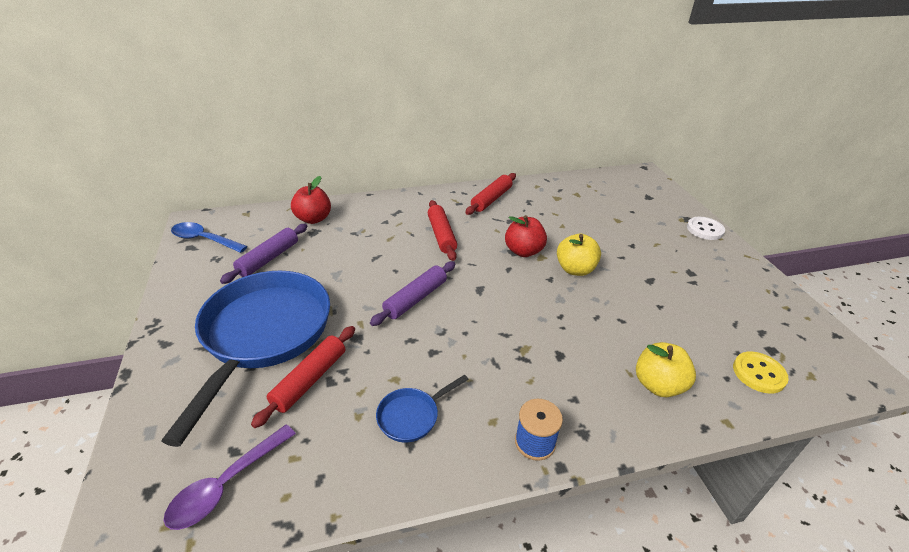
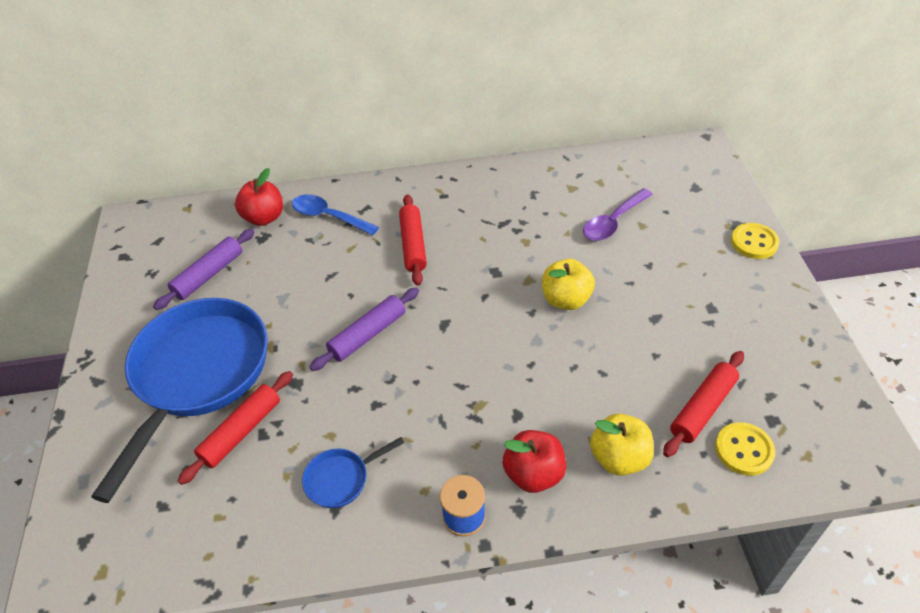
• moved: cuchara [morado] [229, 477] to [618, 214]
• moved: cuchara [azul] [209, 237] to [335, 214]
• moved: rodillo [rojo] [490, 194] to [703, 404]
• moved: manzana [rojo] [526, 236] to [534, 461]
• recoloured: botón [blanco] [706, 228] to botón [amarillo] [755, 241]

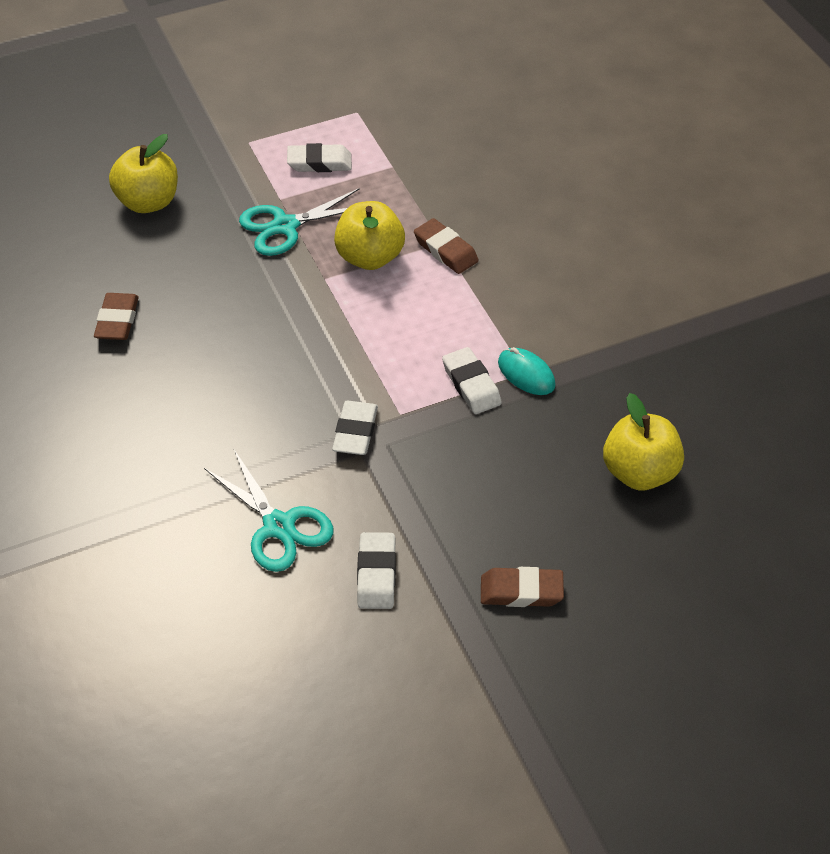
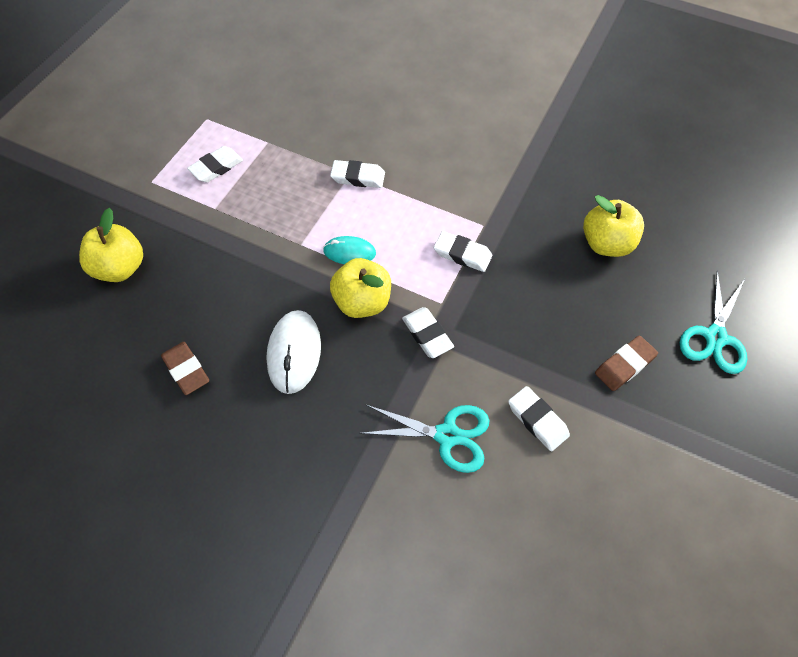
• added: ratón [blanco] [293, 352]
• moved: tijeras [turquesa] [299, 222] to [713, 322]
• moved: manzana [amarillo] [369, 235] to [360, 288]
• moved: ratón [turquesa] [527, 371] to [349, 250]
• recoloured: goma de borrar [marrón] [446, 246] to goma de borrar [blanco] [357, 174]

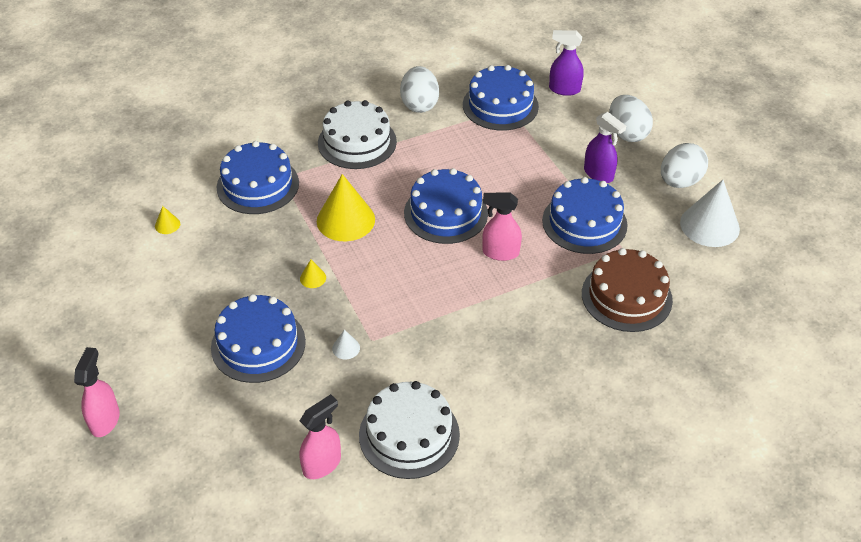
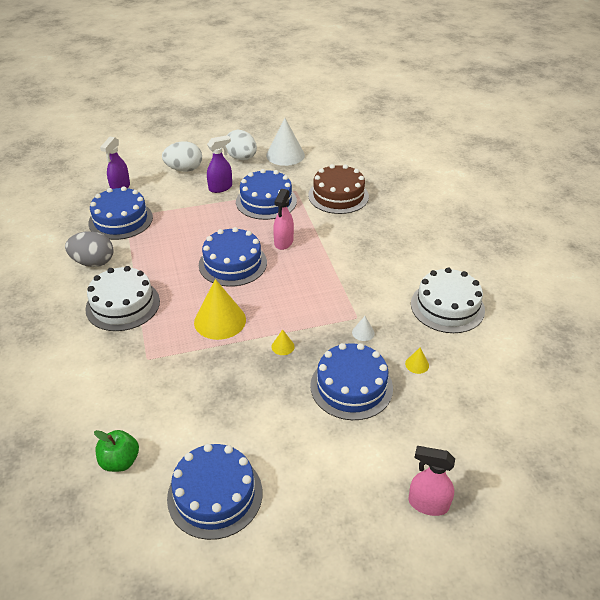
• removed: pulverizador [rosa] [320, 436]
• added: manzana [verde] [116, 451]
• moved: cono [amarillo] [167, 220] to [417, 361]
• moved: tarta [azul] [257, 177] to [214, 492]
• recoloured: huevo [blanco] [419, 89] to huevo [gris] [89, 249]

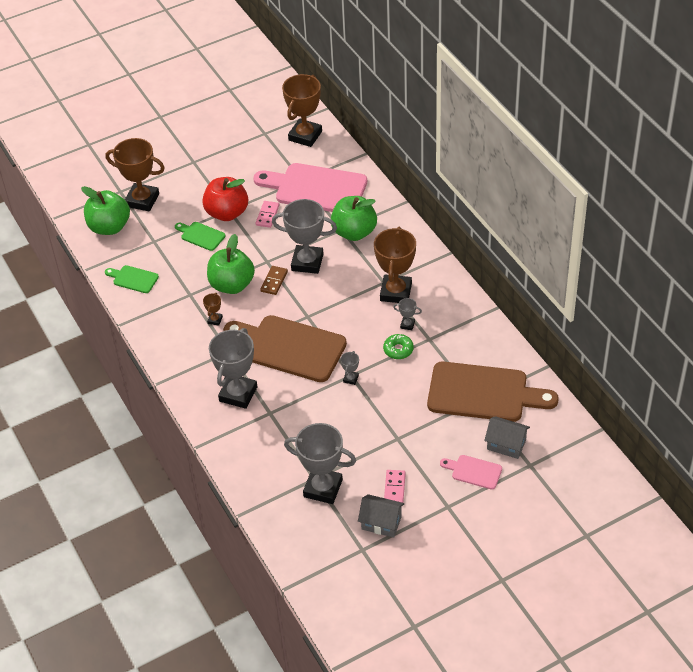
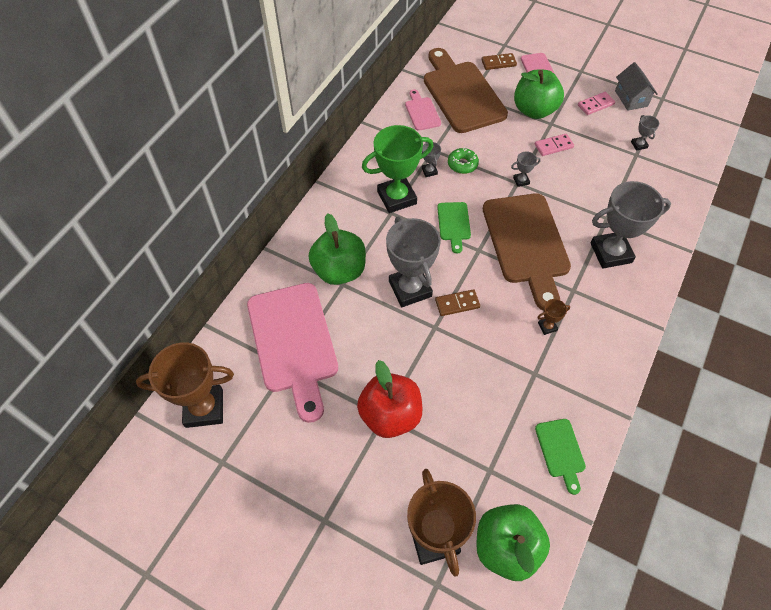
• added: tabla de cortar [rosa] [423, 110]
• moved: tabla de cortar [verde] [200, 236] to [454, 227]
• moved: manzana [verde] [231, 264] to [539, 94]
• moved: ficha de dominó [rosa] [267, 214] to [554, 145]
• replaced: casa [gris] [507, 437] to ficha de dominó [marrón] [499, 61]
• recoloured: trofeo [marrón] [395, 265] to trofeo [verde] [397, 169]
• resized: trofeo [gris] [320, 463] = [645, 133] x0.43

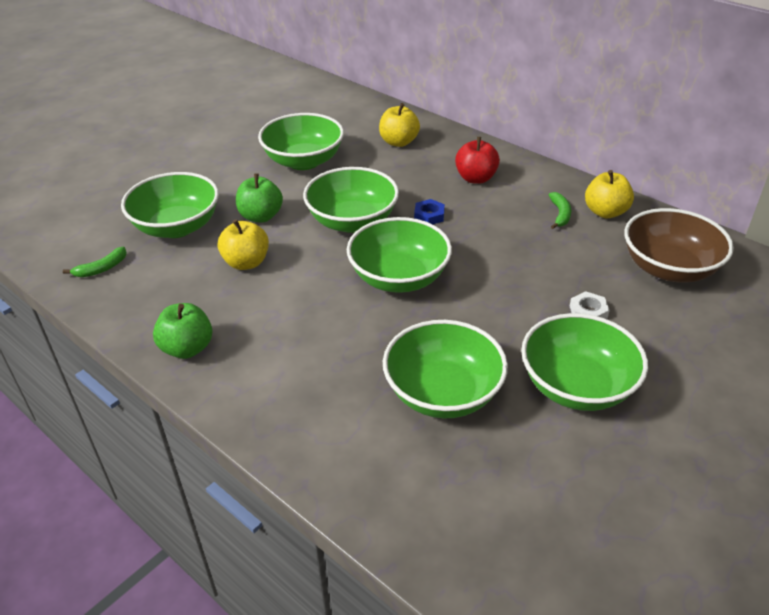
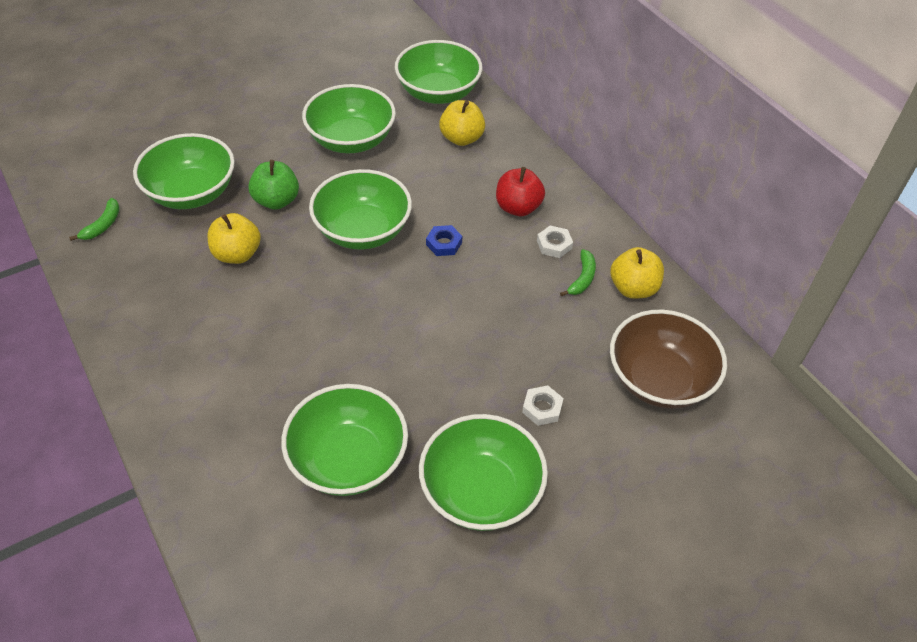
• removed: manzana [verde] [183, 331]
• added: tuerca [blanco] [555, 242]
• moved: cuenco [verde] [399, 255] to [438, 72]
• turned: plátano [verde] [95, 261] = [94, 219] 45 degrees counterclockwise

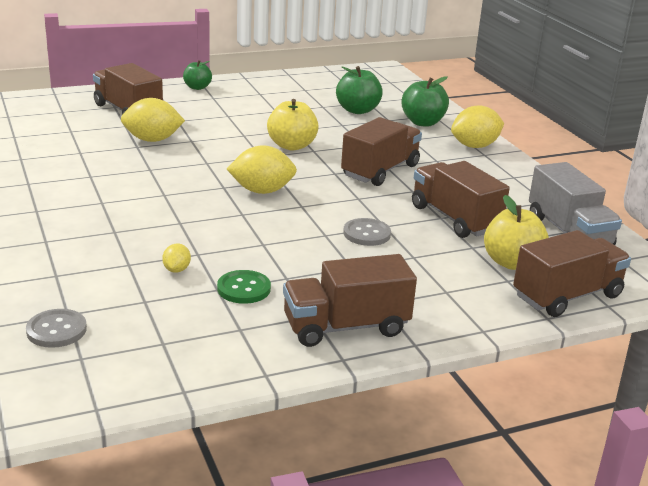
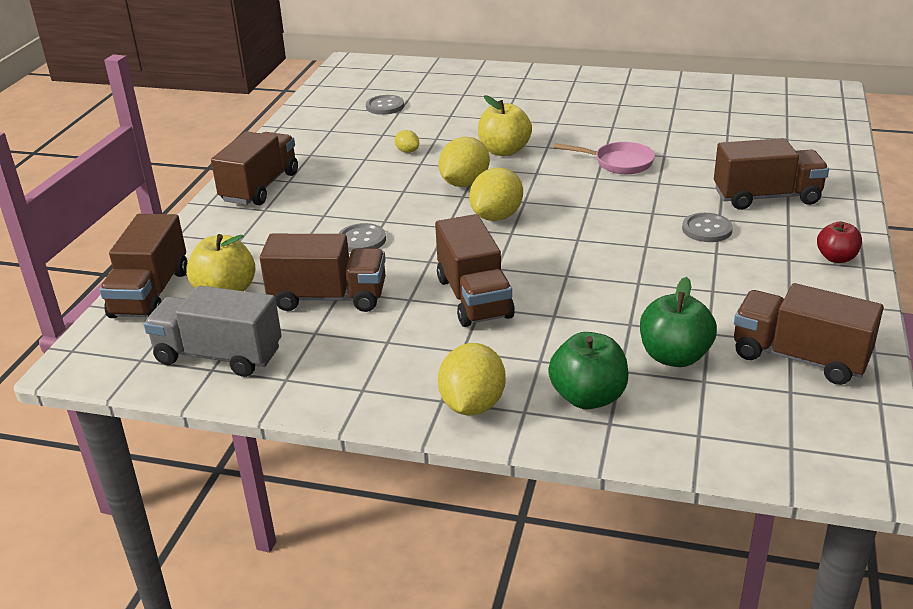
• removed: botón [verde] [244, 287]
• added: sartén [rosa] [604, 158]
• added: botón [gris] [707, 227]
• added: camión [marrón] [809, 334]
• moved: limón [amarillo] [153, 120] to [464, 162]
• moved: manzana [amarillo] [293, 124] to [505, 125]
• recoloured: manzana [verde] [197, 75] to manzana [rojo] [839, 242]

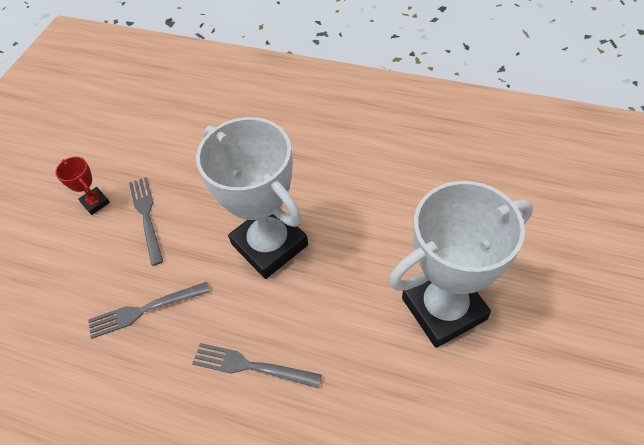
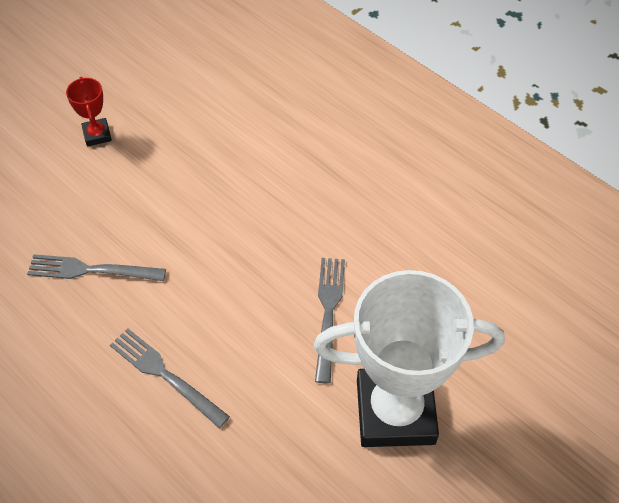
• removed: trofeo [blanco] [252, 198]
• moved: tenedor [gris] [146, 221] to [330, 320]

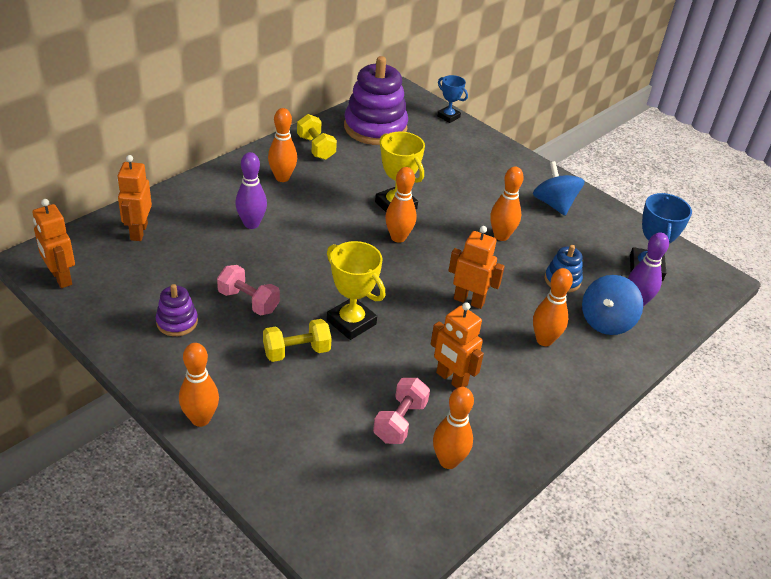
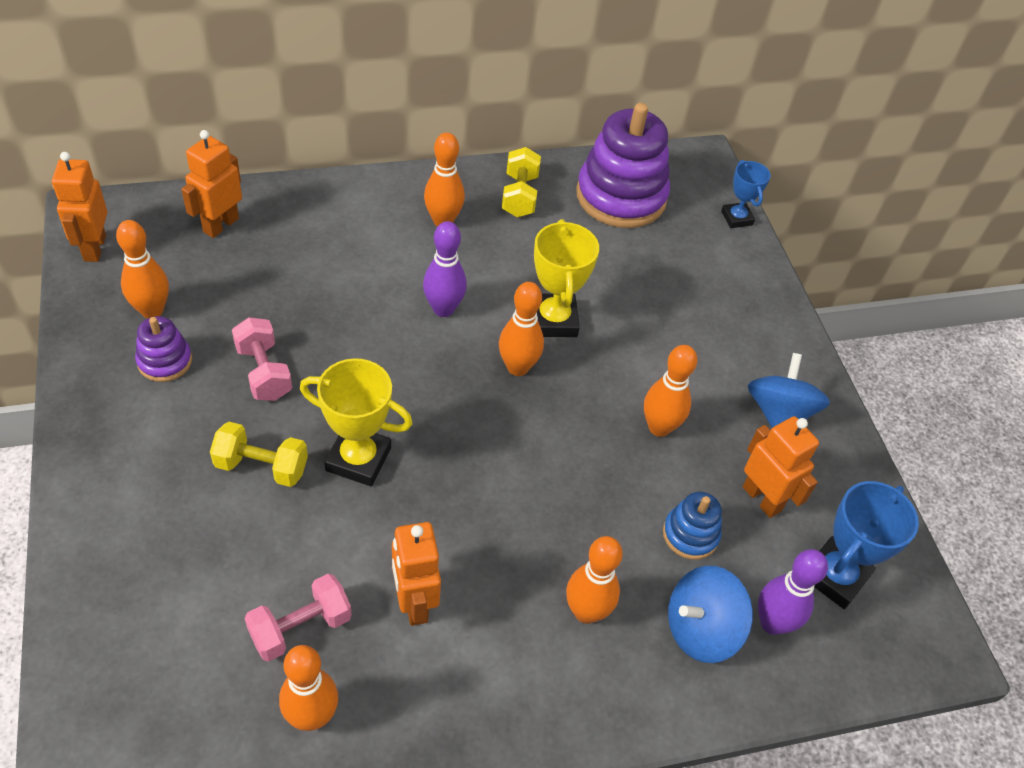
• moved: bolo [naranja] [199, 385] to [142, 269]
• moved: bolo [morado] [251, 190] to [445, 269]
• moved: robot [naranja] [476, 267] to [781, 467]
• turned: trofeo [amarillo] [356, 290] = [356, 422] 60 degrees counterclockwise

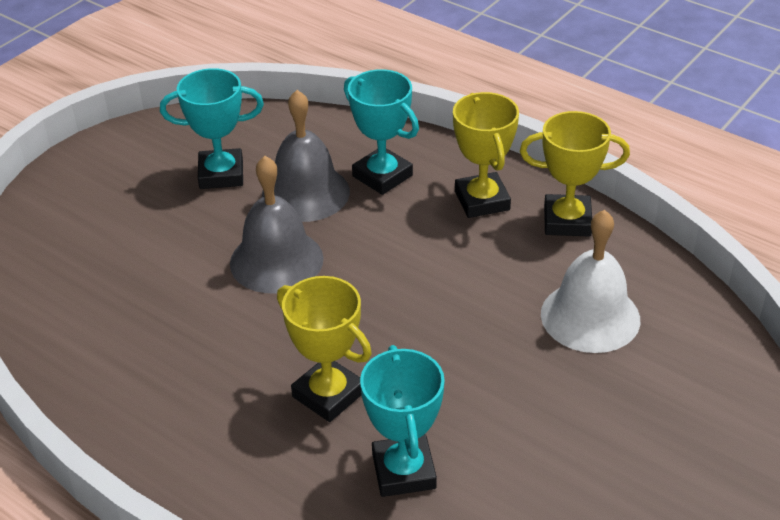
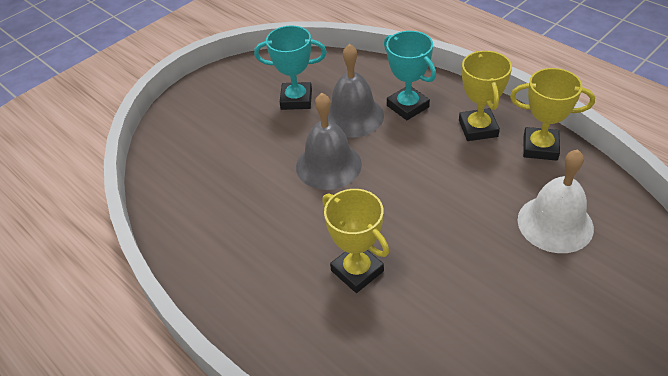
• removed: trofeo [turquesa] [402, 421]

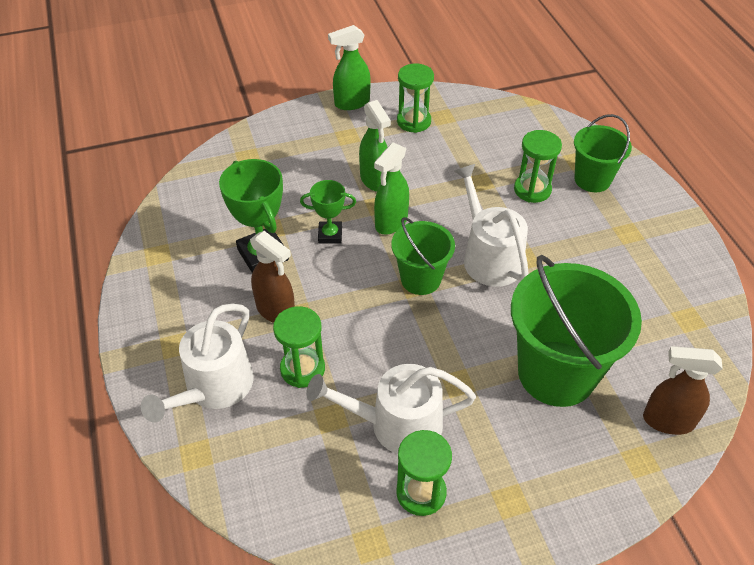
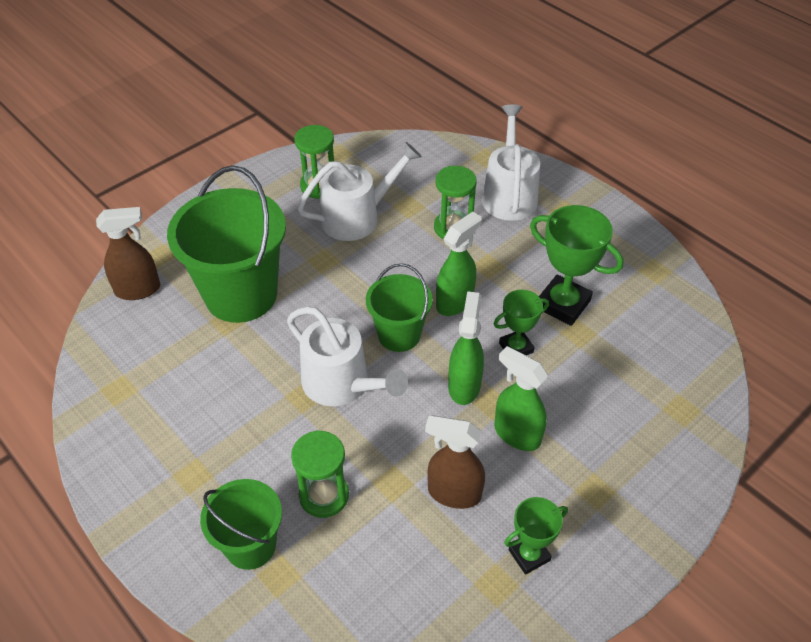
• moved: pulverizador [marrón] [272, 277] to [455, 462]
• moved: pulverizador [verde] [349, 67] to [459, 264]
• replaced: reloj de arena [verde] [415, 98] to trofeo [verde] [536, 536]

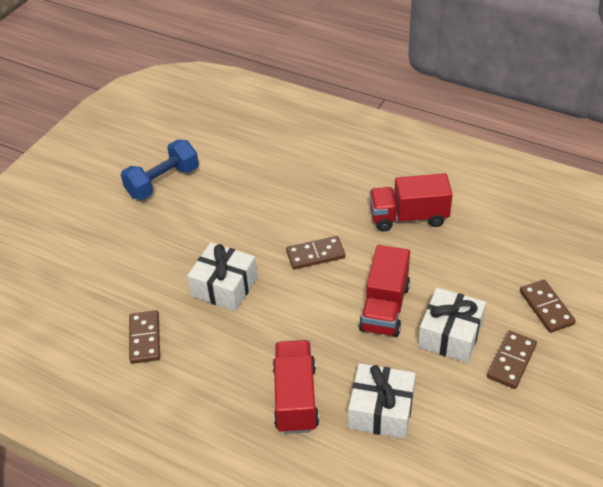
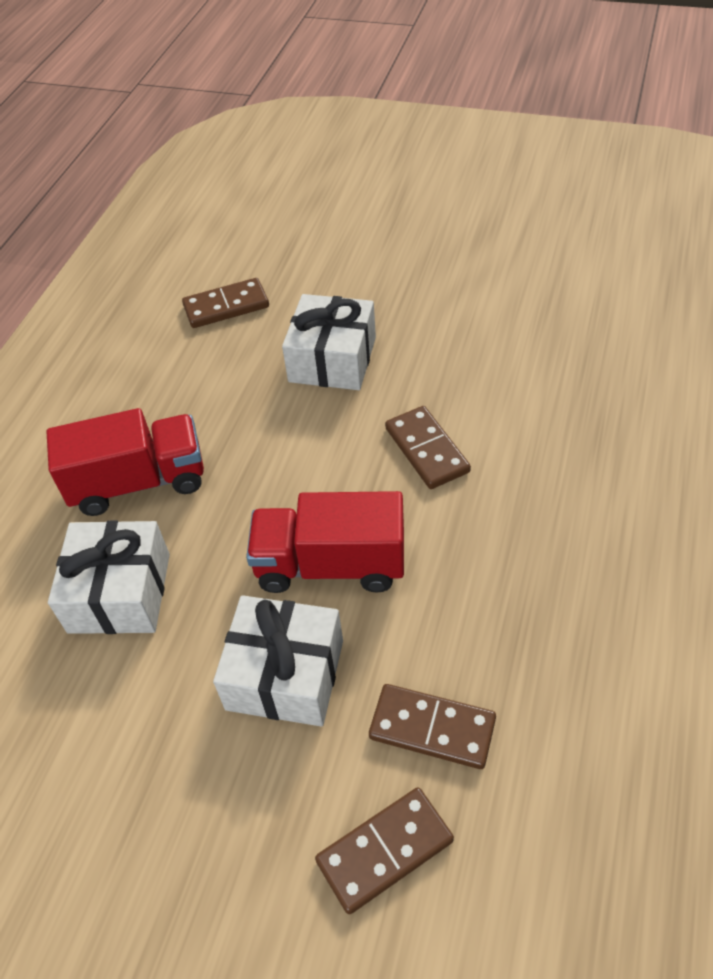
• removed: mancuerna [azul] [160, 170]
• removed: camión [rojo] [411, 202]
• moved: ficha de dominó [marrón] [512, 360] to [432, 726]

